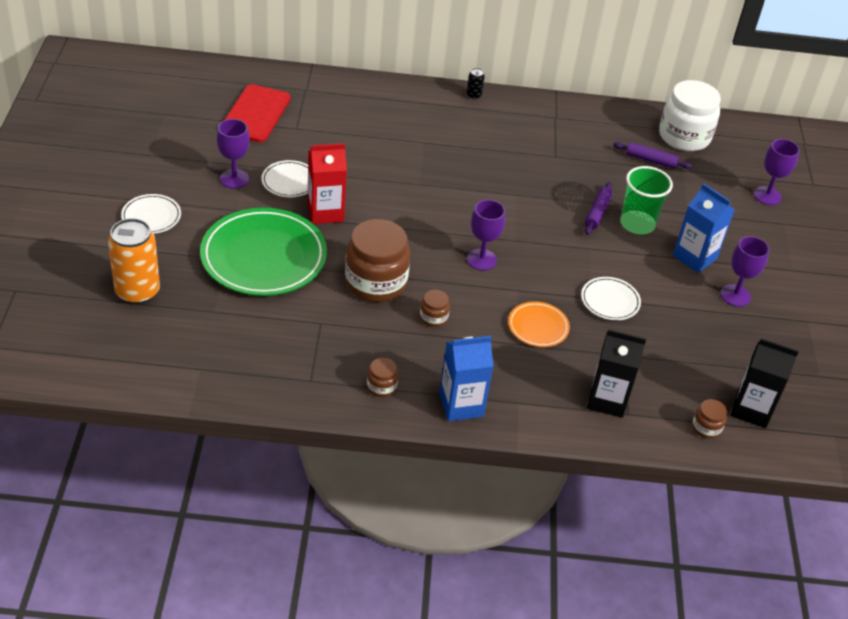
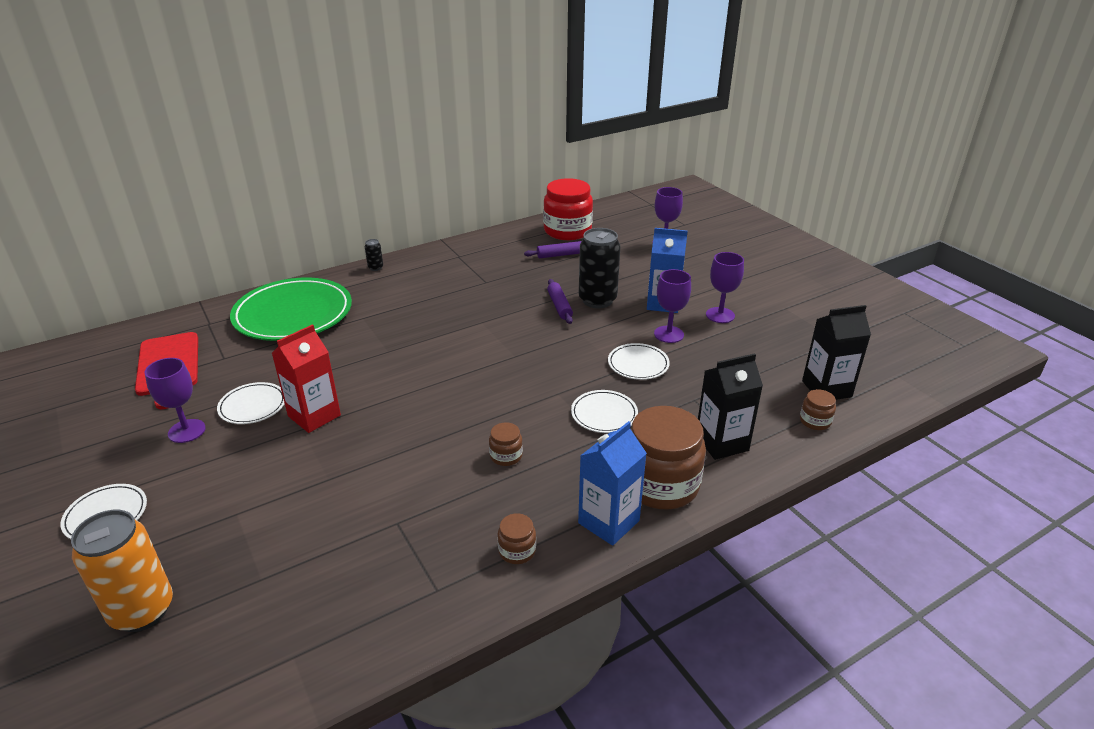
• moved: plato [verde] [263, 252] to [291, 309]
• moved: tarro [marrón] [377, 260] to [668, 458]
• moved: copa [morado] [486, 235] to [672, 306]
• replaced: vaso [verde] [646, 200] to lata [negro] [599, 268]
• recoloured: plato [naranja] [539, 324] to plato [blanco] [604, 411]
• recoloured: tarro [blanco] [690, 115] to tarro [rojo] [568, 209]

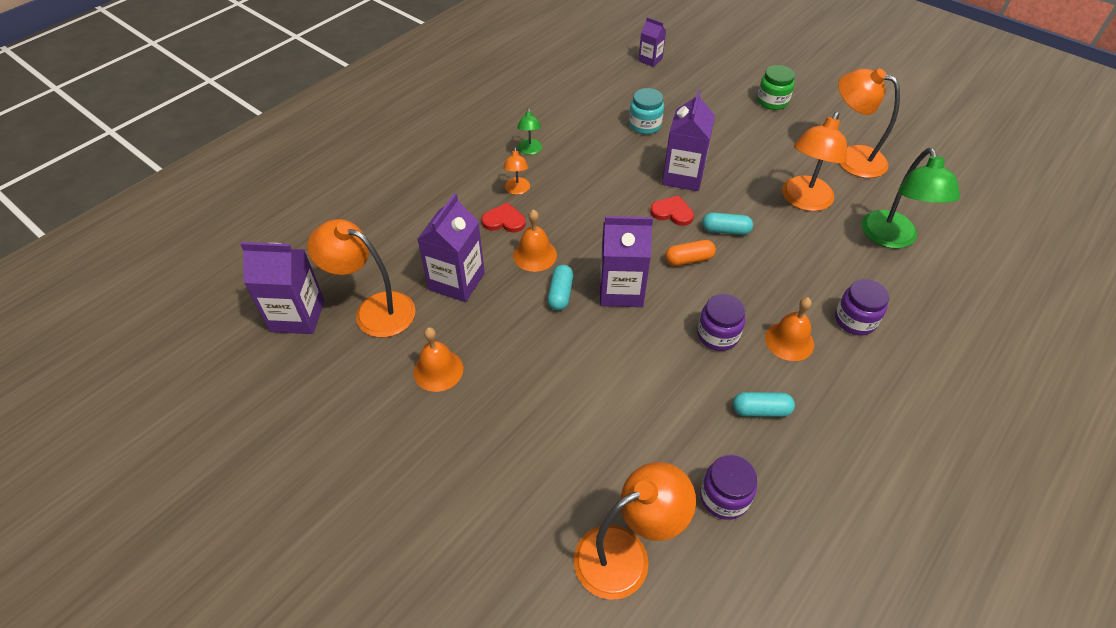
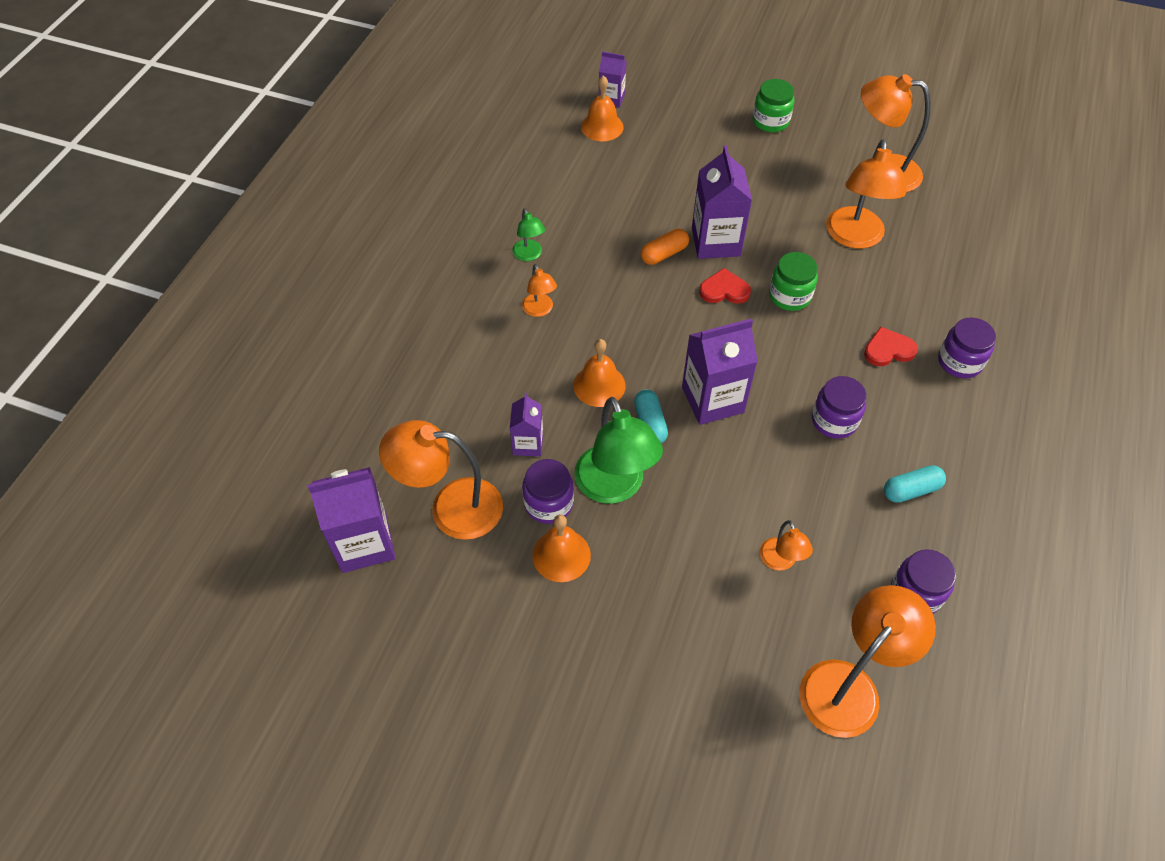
• removed: tarro [turquesa] [646, 111]
• added: tarro [morado] [548, 491]
• added: lámpara [naranja] [786, 545]
• moved: corazón [rojo] [503, 218] to [891, 346]
• moved: cápsula [naranja] [690, 253] to [664, 247]
• moved: campana [naranja] [789, 329] to [602, 108]
• moved: lámpara [verde] [911, 198] to [618, 450]
• replaced: cápsula [turquesa] [727, 224] to tarro [verde] [793, 281]
• resized: cartón de leche [morado] [451, 247] = [526, 424] x0.57

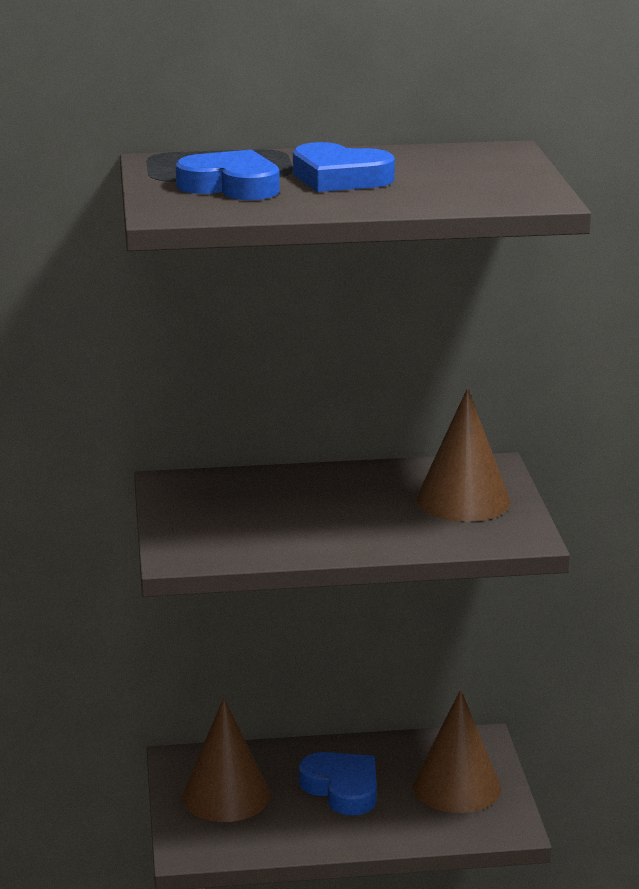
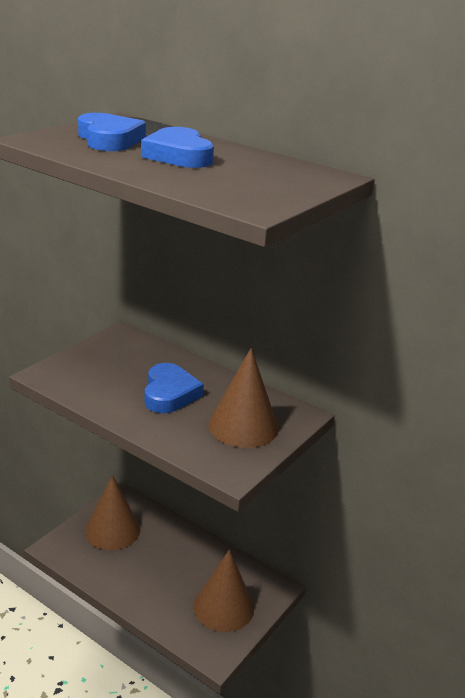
• moved: corazón [azul] [338, 784] to [174, 388]

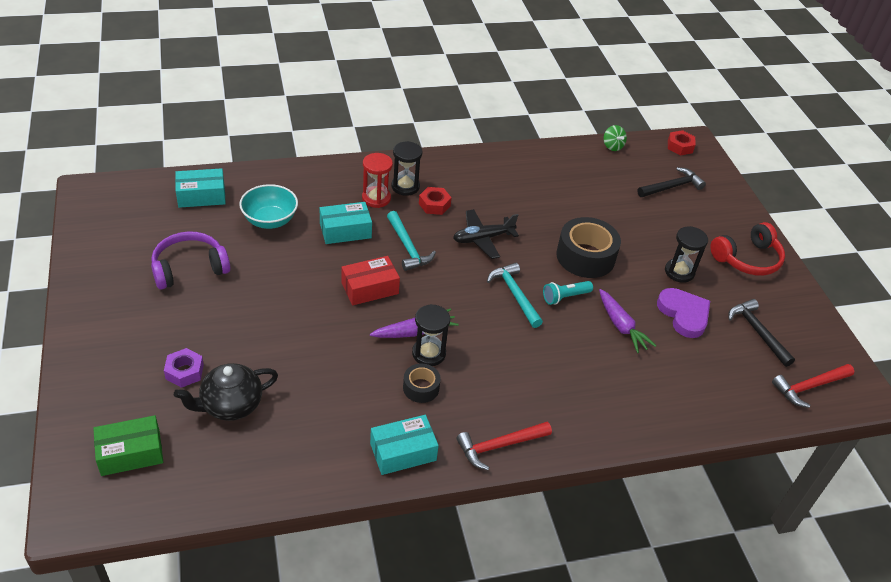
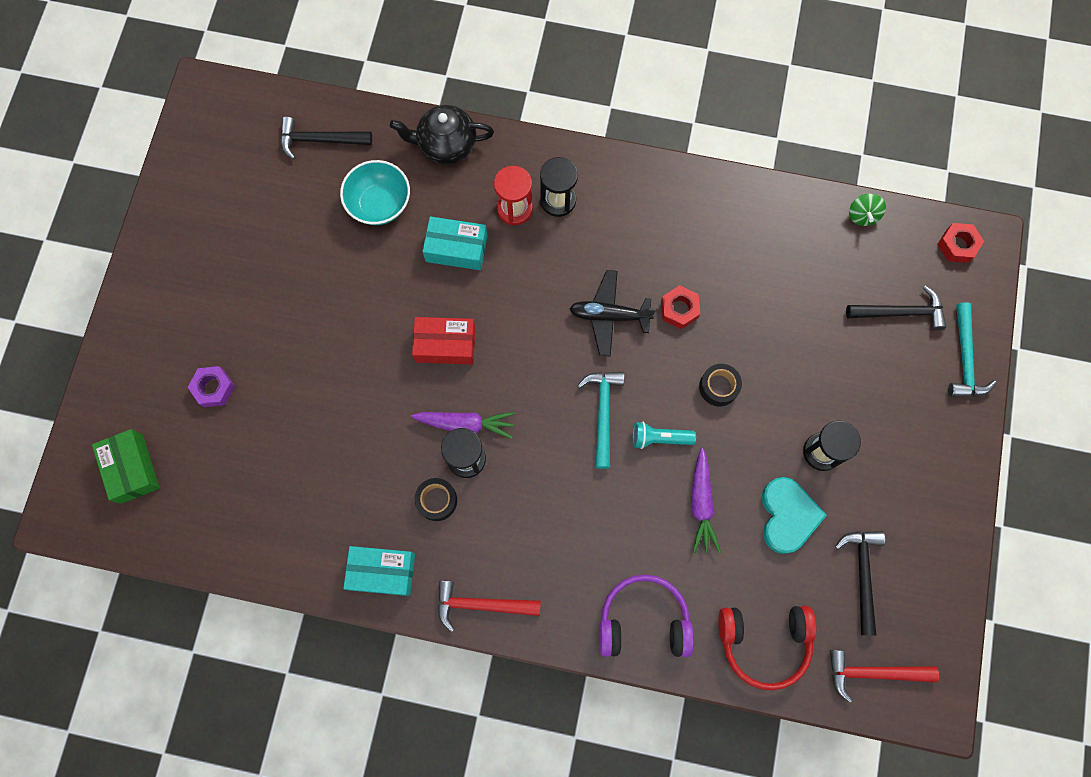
• moved: auriculares [morado] [190, 260] to [646, 615]
• moved: tetera [negro] [226, 392] to [442, 134]
• moved: martillo [turquesa] [411, 241] to [972, 349]
• moved: tuerca [rojo] [435, 201] to [681, 307]
• moved: auriculares [rojo] [747, 249] to [767, 648]
• replaced: caja [turquesa] [200, 188] to martillo [negro] [326, 138]
• recoloured: corazón [morado] [683, 313] to corazón [turquesa] [794, 515]
• turned: caja [verde] [128, 445] = [126, 466] 60 degrees clockwise
• resized: cinta adhesiva [negro] [588, 247] = [720, 385] x0.53

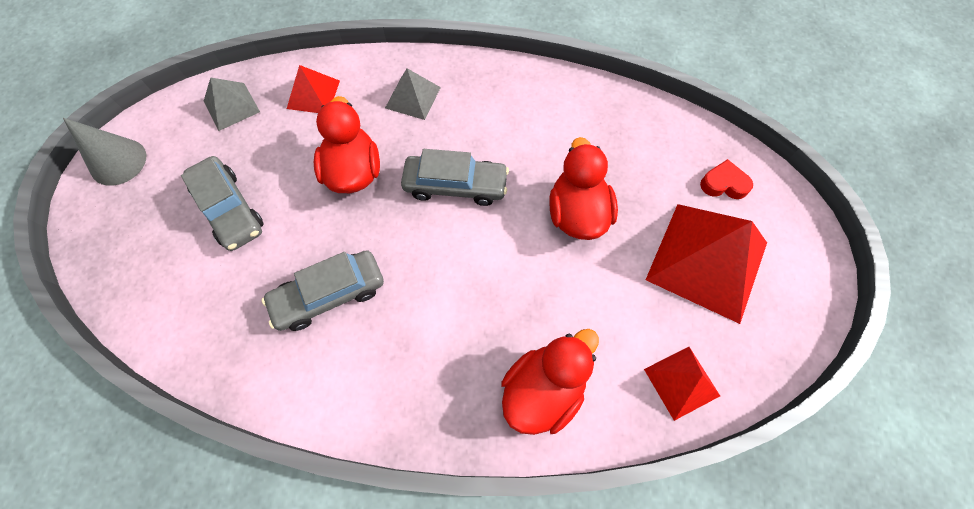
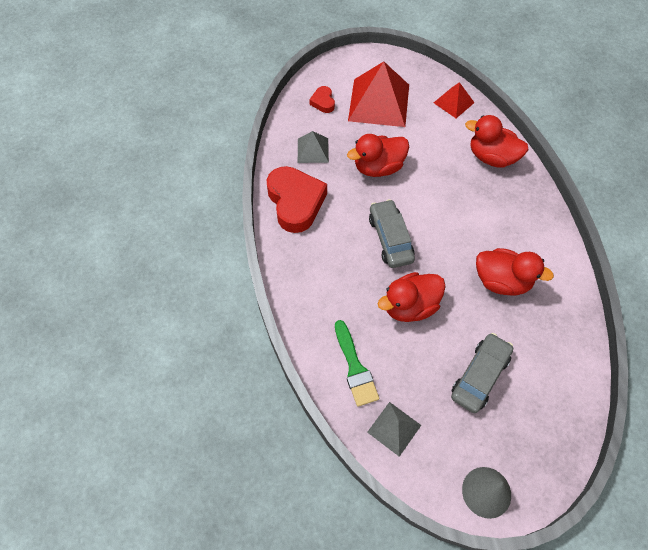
• added: corazón [rojo] [297, 199]
• moved: pirámide [gris] [413, 94] to [313, 147]
• replaced: coche [gris] [322, 290] to pato [rojo] [515, 271]
• replaced: pirámide [rojo] [313, 89] to pincel [verde] [357, 363]

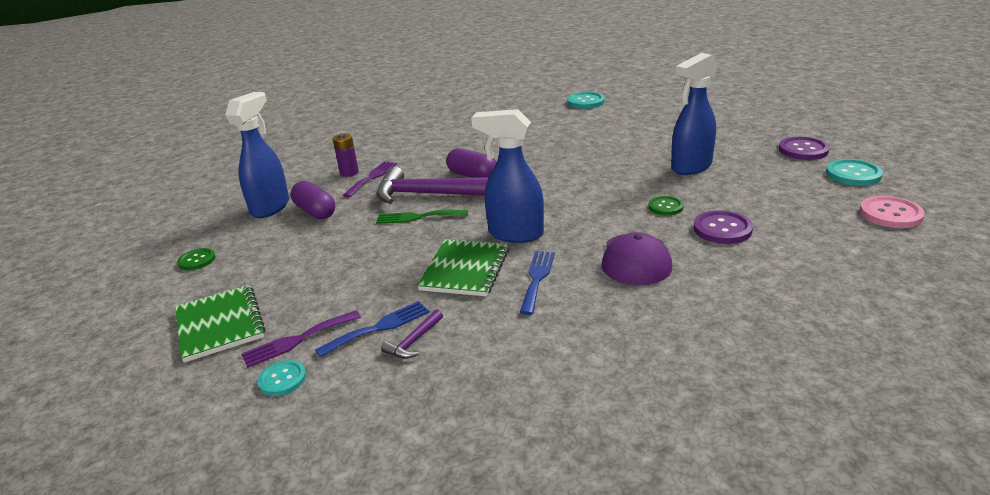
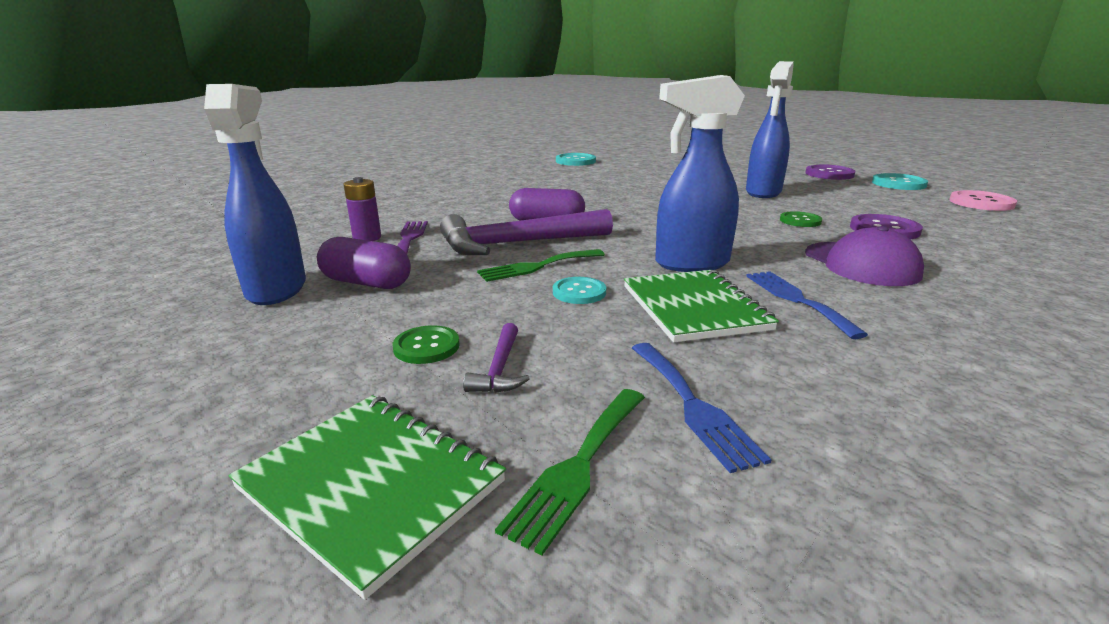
• moved: botón [verde] [196, 259] to [426, 344]
• moved: botón [turquesa] [281, 378] to [579, 290]
• moved: martillo [morado] [412, 334] to [496, 358]
• recoloured: tenedor [morado] [301, 339] to tenedor [verde] [570, 472]
• turned: tenedor [azul] [372, 329] = [702, 408] 135 degrees clockwise

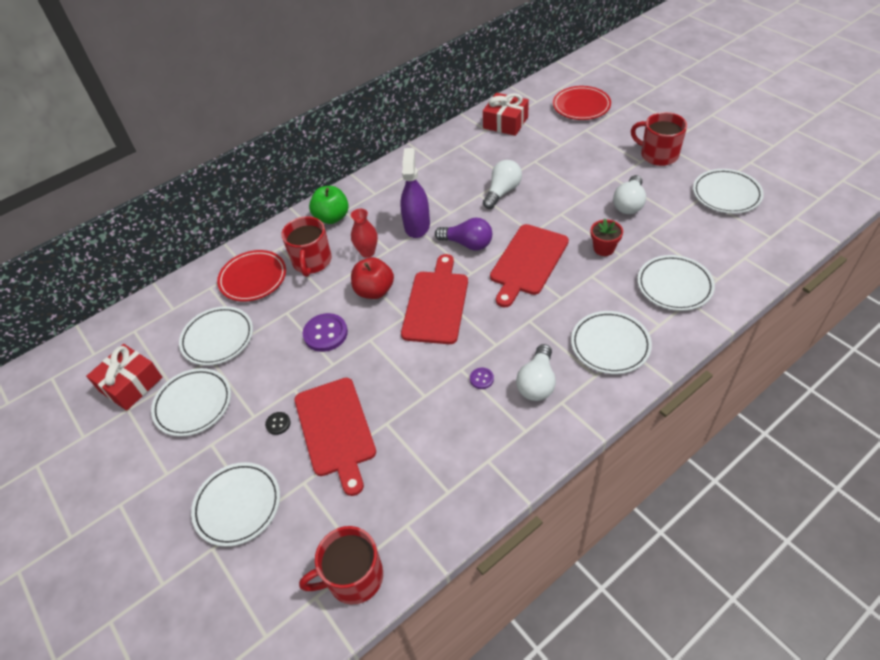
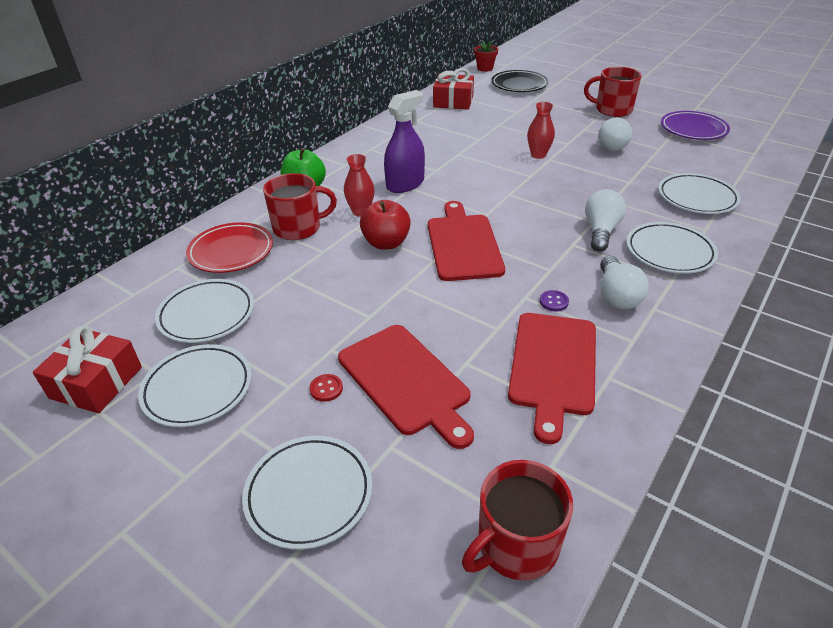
• removed: botón [morado] [325, 332]
• removed: bombilla [morado] [463, 234]
• added: florero [rojo] [541, 130]
• moved: bombilla [blanco] [502, 184] to [605, 220]
• moved: tabla de cortar [rojo] [529, 266] to [552, 378]
• moved: maceta [rojo] [607, 237] to [486, 56]
• recoloured: botón [negro] [278, 423] to botón [rojo] [326, 388]
• recoloured: plato [rojo] [582, 103] to plato [negro] [519, 81]
• recoloured: plato [blanco] [728, 191] to plato [morado] [695, 125]
• turned: taza [rojo] [307, 246] = [300, 206] 90 degrees counterclockwise
• turned: pulverizador [morado] [415, 193] = [404, 141] 60 degrees clockwise

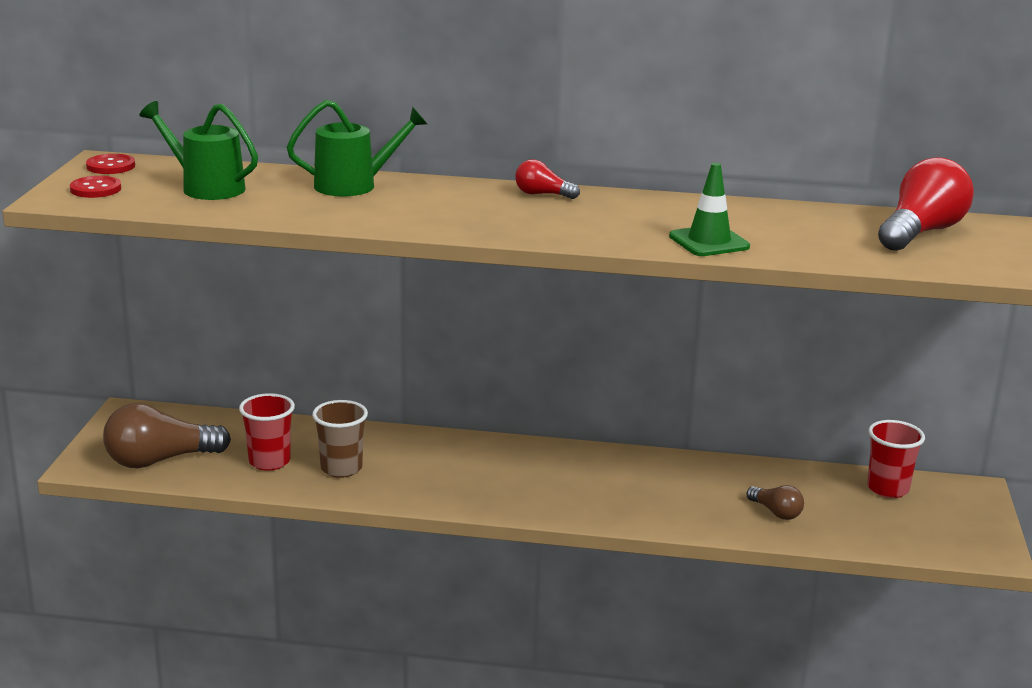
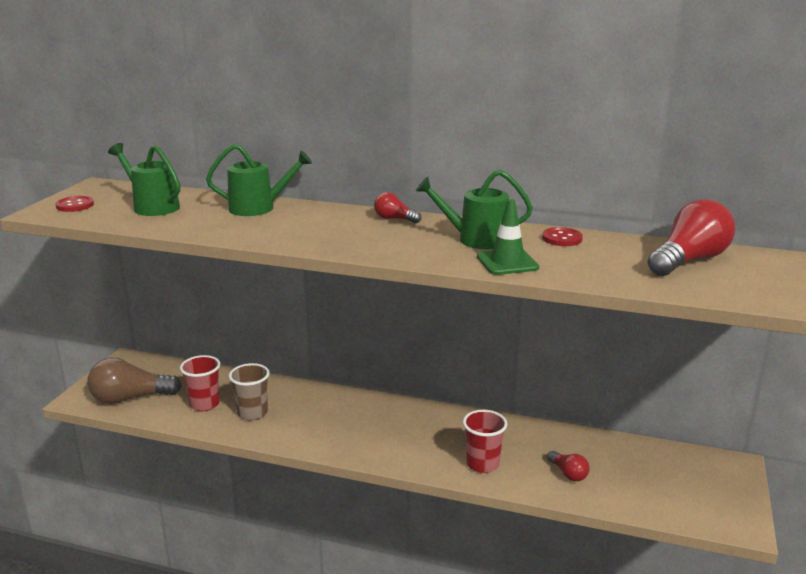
• added: regadera [verde] [474, 209]
• moved: botón [rojo] [110, 164] to [562, 236]
• moved: vaso [rojo] [896, 459] to [485, 441]
• recoloured: bombilla [marrón] [775, 502] to bombilla [rojo] [568, 466]

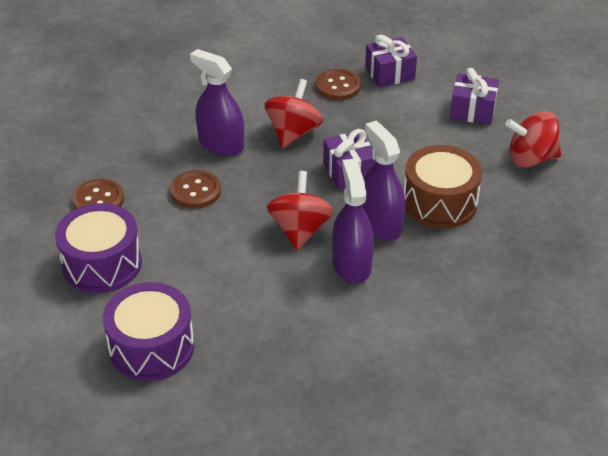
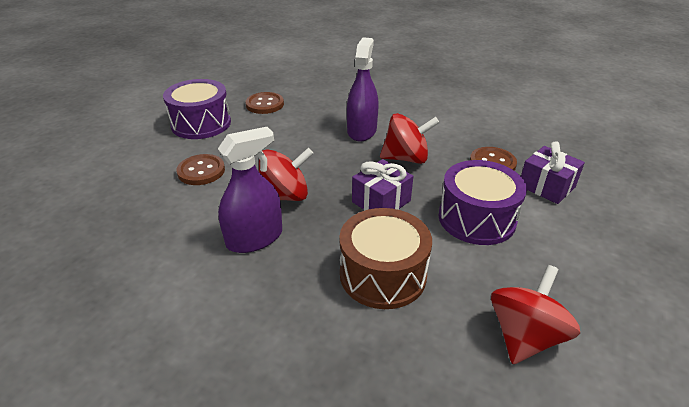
• removed: pulverizador [morado] [383, 181]
• removed: regalo [morado] [474, 96]
• moved: tambor [morado] [148, 331] to [483, 202]
• moved: botón [marrón] [195, 189] to [201, 169]
• turned: peonza [rojo] [533, 139] = [535, 314] 60 degrees clockwise

